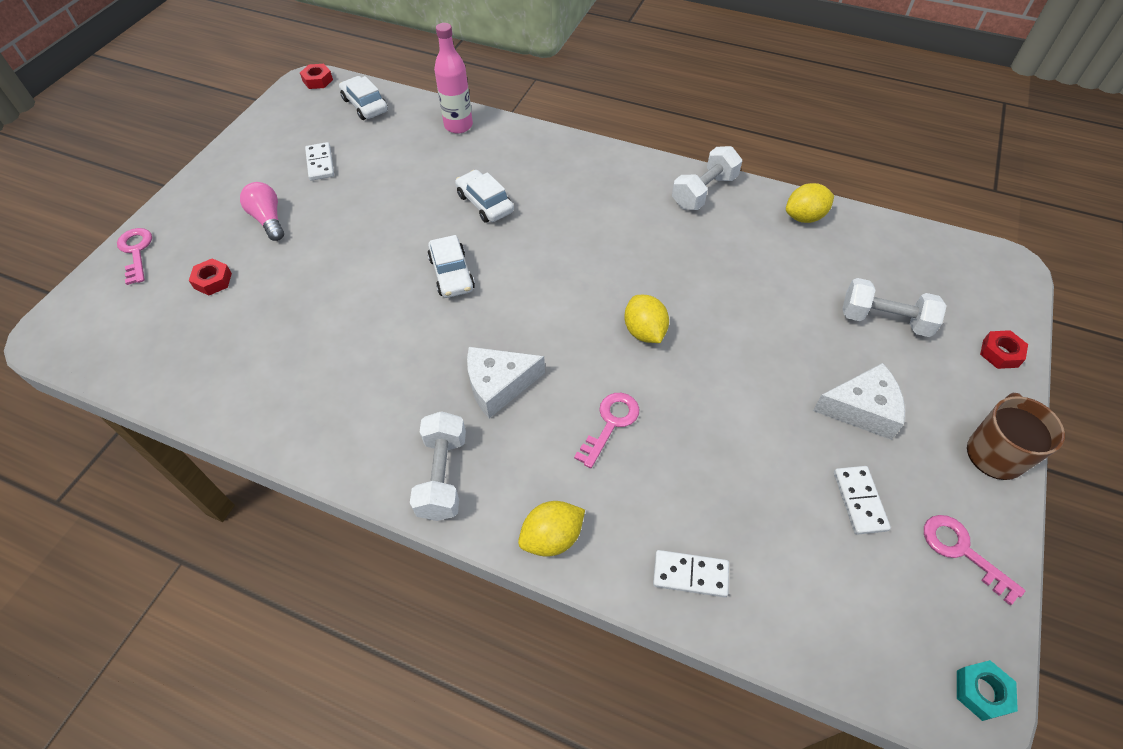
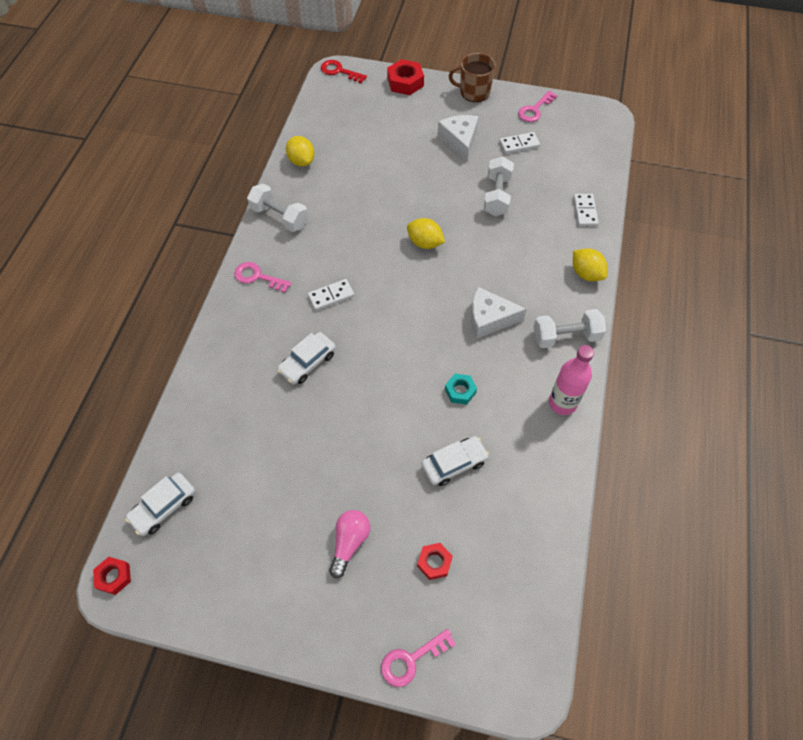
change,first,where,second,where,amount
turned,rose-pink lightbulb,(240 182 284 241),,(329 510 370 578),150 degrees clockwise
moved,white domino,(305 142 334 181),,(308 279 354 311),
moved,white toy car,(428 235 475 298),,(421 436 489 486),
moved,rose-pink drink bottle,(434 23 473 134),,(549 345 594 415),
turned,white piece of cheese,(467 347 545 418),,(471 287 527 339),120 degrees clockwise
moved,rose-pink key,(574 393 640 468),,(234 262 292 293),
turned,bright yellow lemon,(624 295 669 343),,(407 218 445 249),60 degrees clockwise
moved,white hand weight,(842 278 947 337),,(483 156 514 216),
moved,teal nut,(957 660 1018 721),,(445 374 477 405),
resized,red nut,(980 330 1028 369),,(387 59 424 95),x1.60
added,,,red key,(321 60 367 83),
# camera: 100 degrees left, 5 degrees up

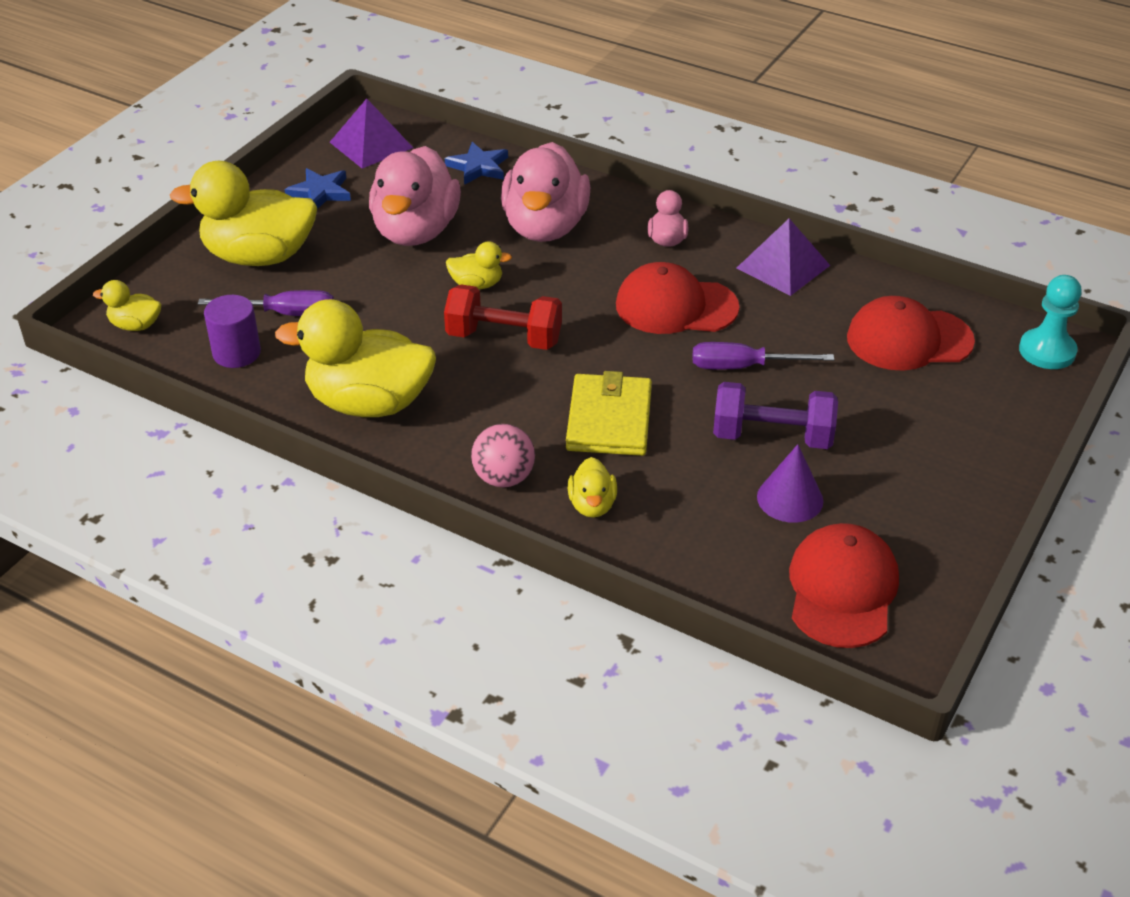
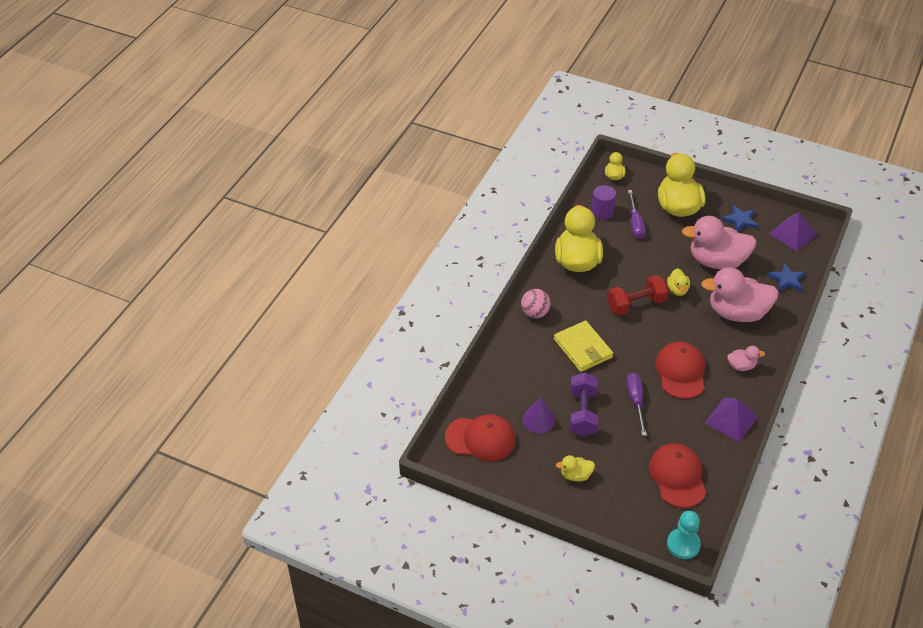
change,first,where,second,where,amount
turned,red hand weight,(444 285 562 350),,(607 275 669 315),60 degrees clockwise
turned,bright yellow billfold,(566 371 652 456),,(554 321 613 372),60 degrees clockwise
moved,bright yellow toy duck,(568 457 617 518),,(556 455 595 482),
# camera: 85 degrees right, 5 degrees up

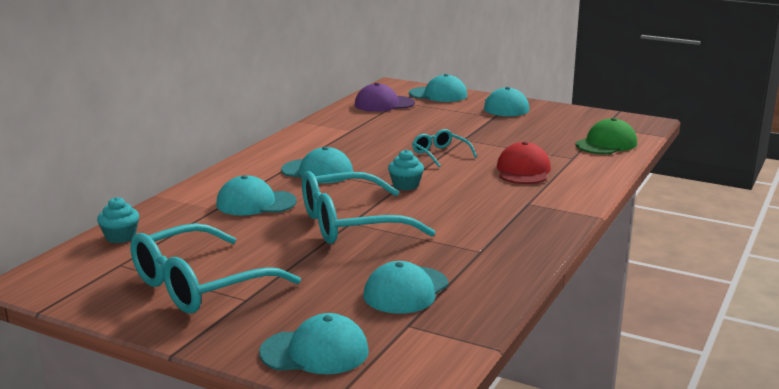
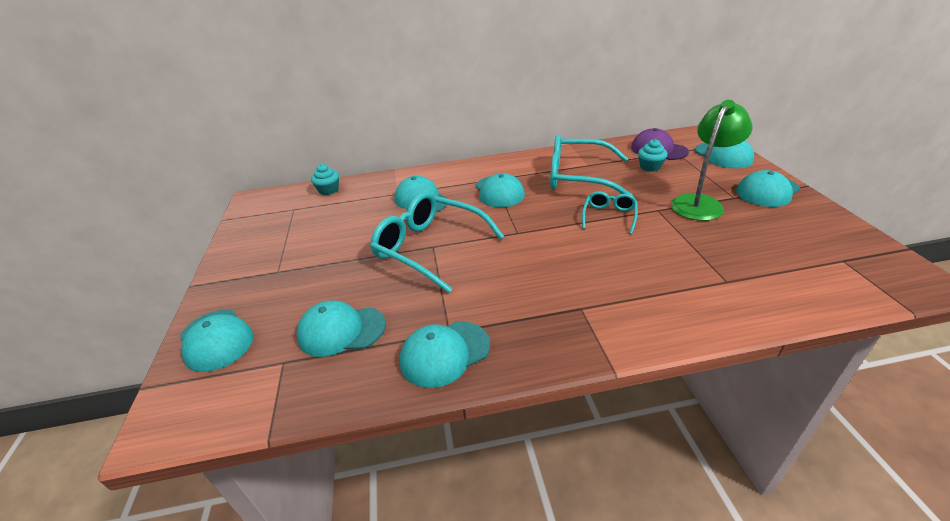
change,first,where,second,where,amount
moved,teal eyeglasses,(130 223 301 313),,(550 135 633 196),
moved,teal cupcake,(388 150 424 190),,(638 139 668 172),
removed,red peaked cap,(497 141 551 184),,,
removed,leaf-green peaked cap,(576 118 637 154),,,
added,,,teal peaked cap,(400 321 490 388),
added,,,leaf-green lamp,(671 100 753 221),
# camera: 55 degrees right, 15 degrees up

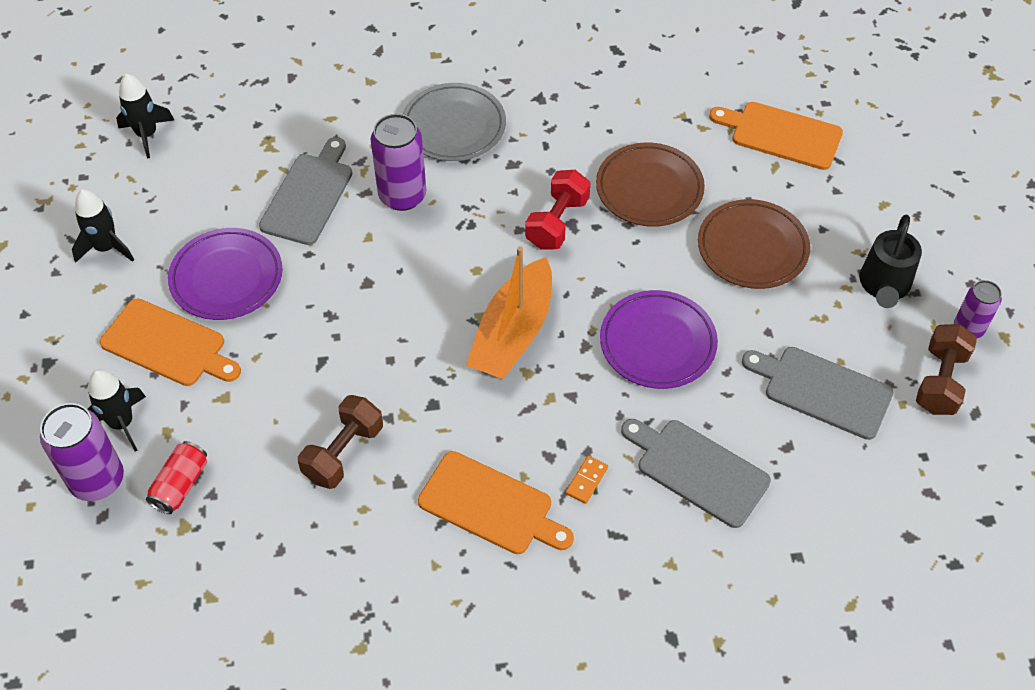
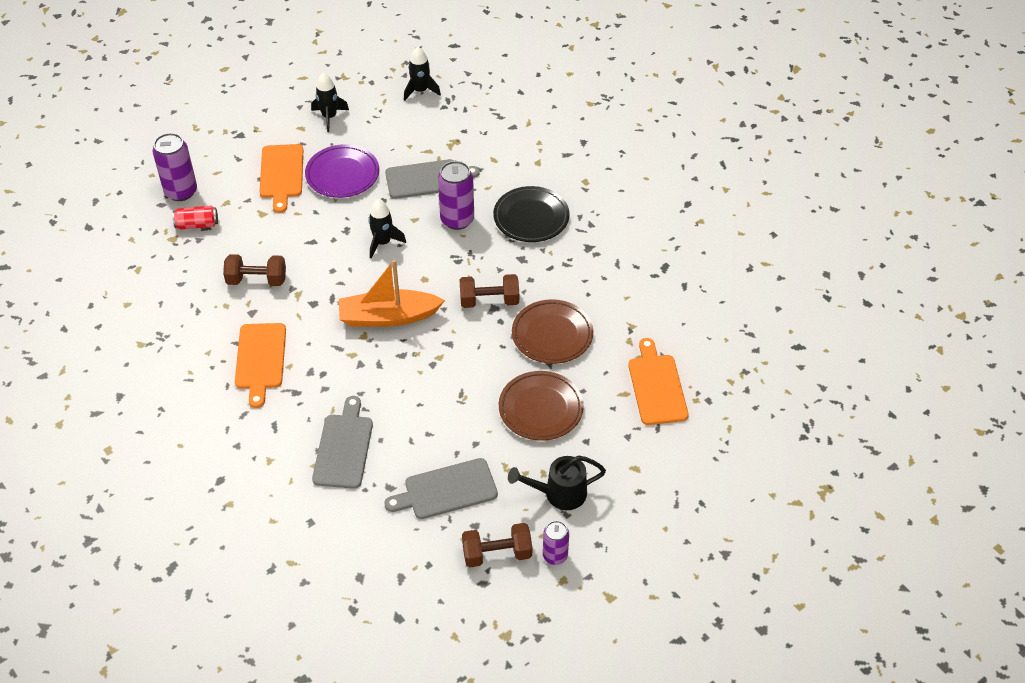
change,first,where,second,where,amount
moved,jet-black spaceship,(88 369 146 451),,(368 199 406 258),
recoloured,ash-grey dinner plate,(403 83 506 161),jet-black dinner plate,(493 186 570 242),
recoloured,red hand weight,(525 170 590 249),russet hand weight,(460 274 519 308),
removed,bright orange domino,(566 456 608 504),,,
removed,purple dinner plate,(600 290 718 389),,,
turned,ash-grey cutting board,(742 347 894 440),,(384 458 498 519),105 degrees counterclockwise
# camera: 60 degrees right, 5 degrees down

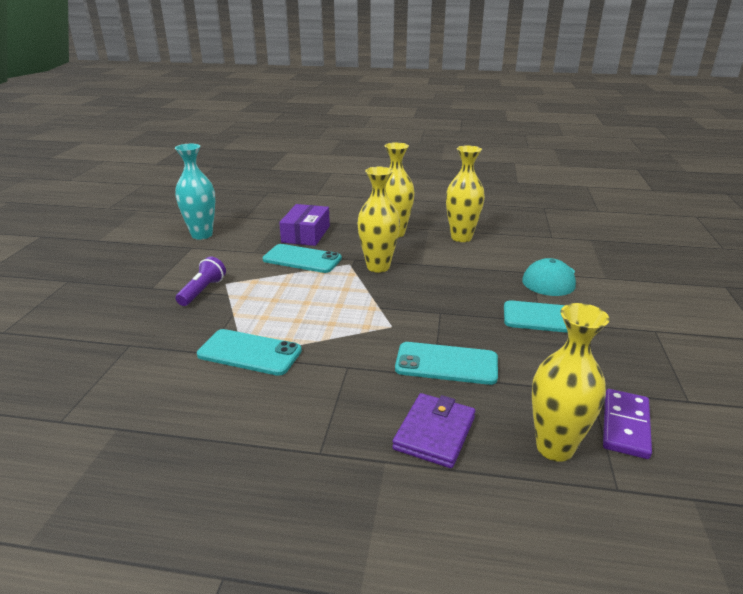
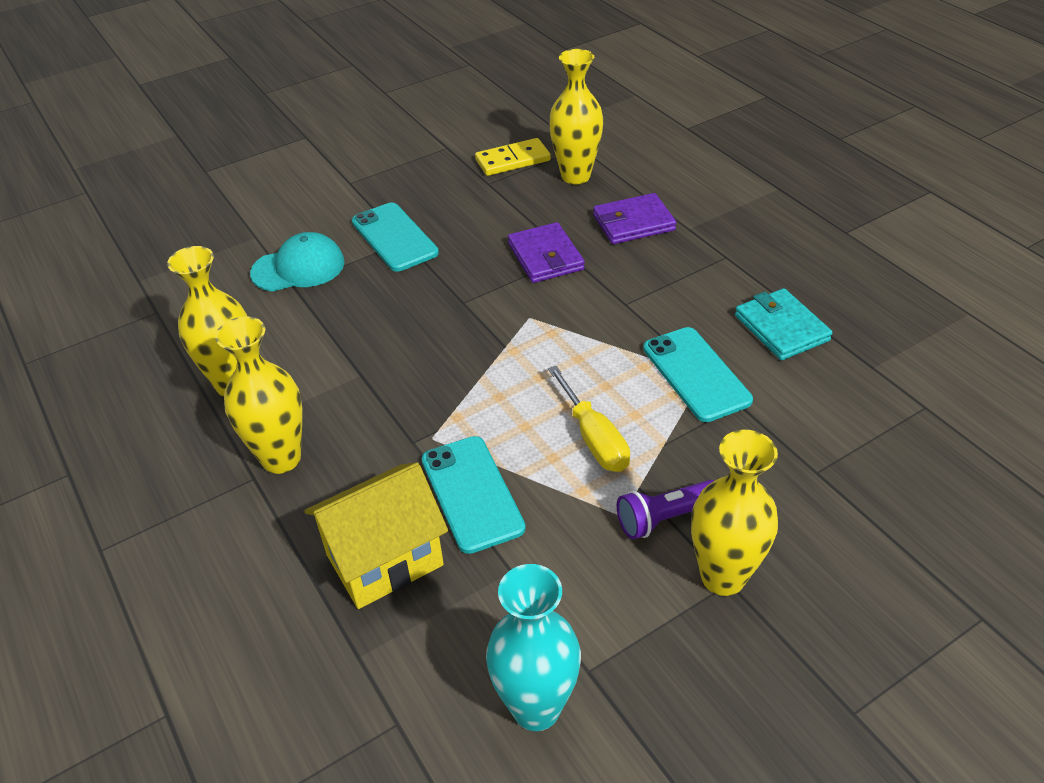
change,first,where,second,where,amount
replaced,purple box,(279 204 330 246),bright yellow cottage,(305 462 448 609),
moved,bright yellow vase,(357 167 400 273),,(691 430 778 596),
replaced,teal phone,(395 342 498 385),purple billfold,(508 222 585 283),
recoloured,purple domino,(603 389 652 459),bright yellow domino,(475 138 551 176),
added,,,bright yellow hand screwdriver,(548 366 630 472),
added,,,teal billfold,(735 288 833 360),
# camera: 130 degrees left, 15 degrees up

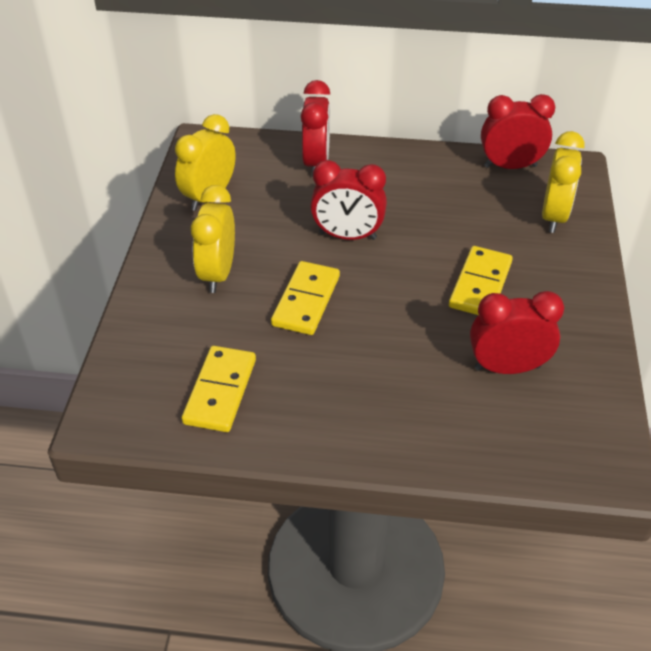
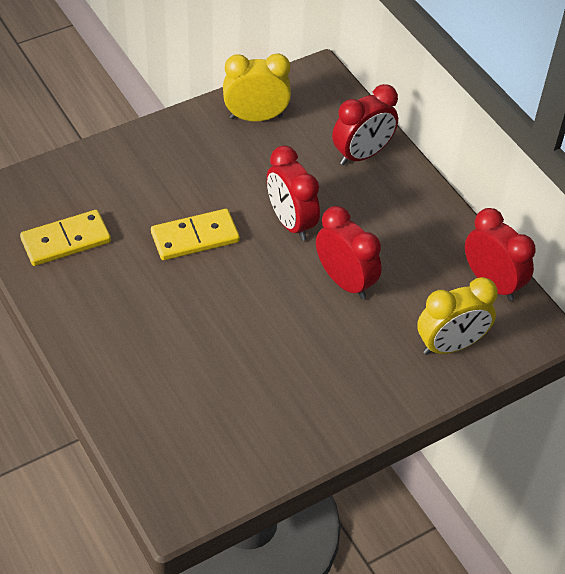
change,first,where,second,where,amount
removed,bright yellow alarm clock,(191 185 235 293),,,
removed,bright yellow domino,(449 246 513 315),,,
moved,red alarm clock,(470 291 564 374),,(316 206 382 299),
# camera: 50 degrees right, 5 degrees up

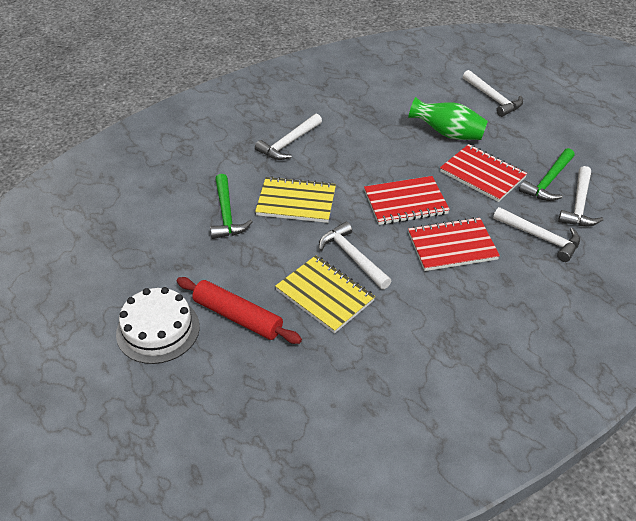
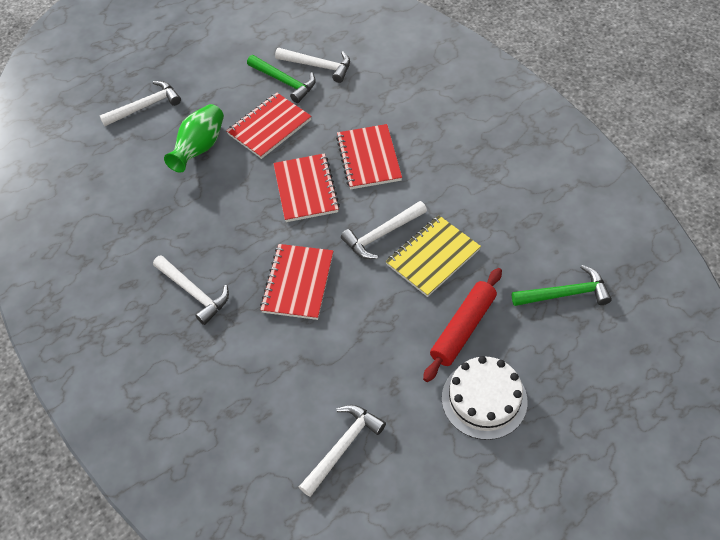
change,first,where,second,where,amount
moved,leaf-green claw hammer,(210 174 253 239),,(512 265 612 306),
recoloured,bright yellow notebook,(255 176 336 223),red notebook,(260 244 333 320),
moved,white claw hammer,(493 207 580 262),,(299 405 386 497),
# camera: 85 degrees left, 10 degrees up

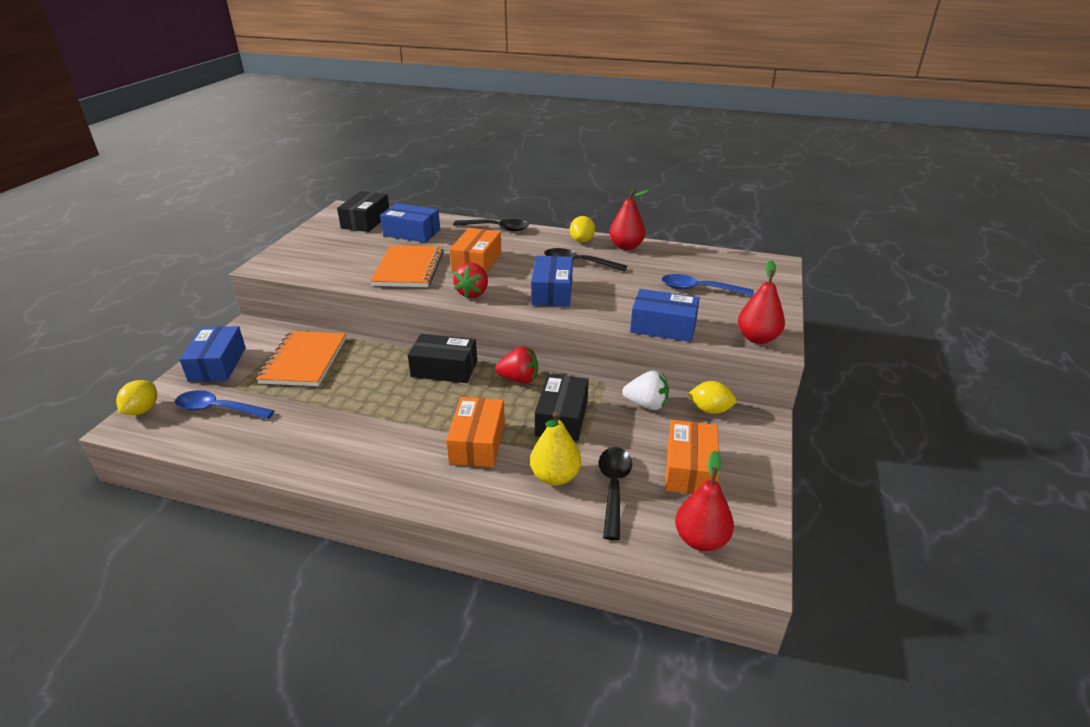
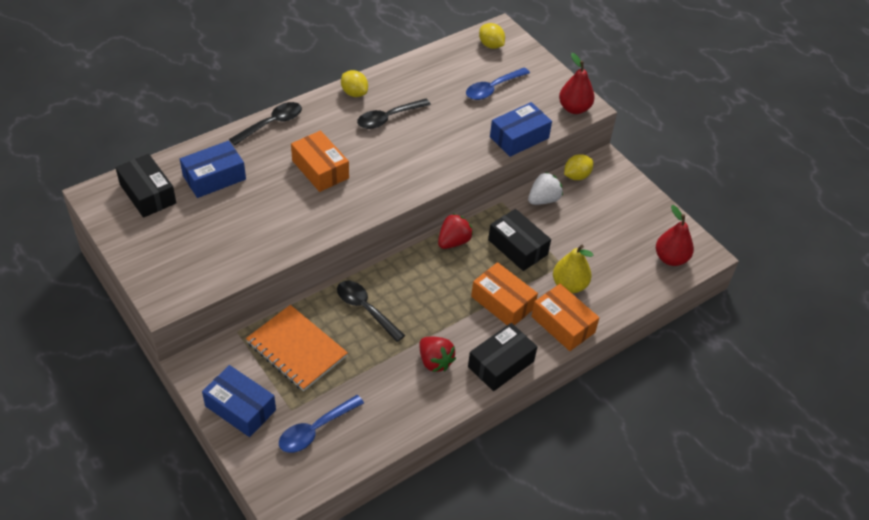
change,first,where,second,where,amount
moved,bright yellow lemon,(116 380 157 415),,(479 23 505 49),
removed,bright orange notebook,(370 245 444 287),,,
moved,jet-black box,(408 334 477 383),,(468 323 537 391),
moved,red berry,(453 263 488 298),,(419 337 456 372),
removed,cobalt box,(531 256 573 307),,,
moved,jet-black tablespoon,(599 447 632 540),,(337 280 405 342),
removed,red toy pear,(609 189 649 250),,,
moved,bright orange box,(665 420 720 494),,(531 284 599 351),
# camera: 55 degrees left, 15 degrees up

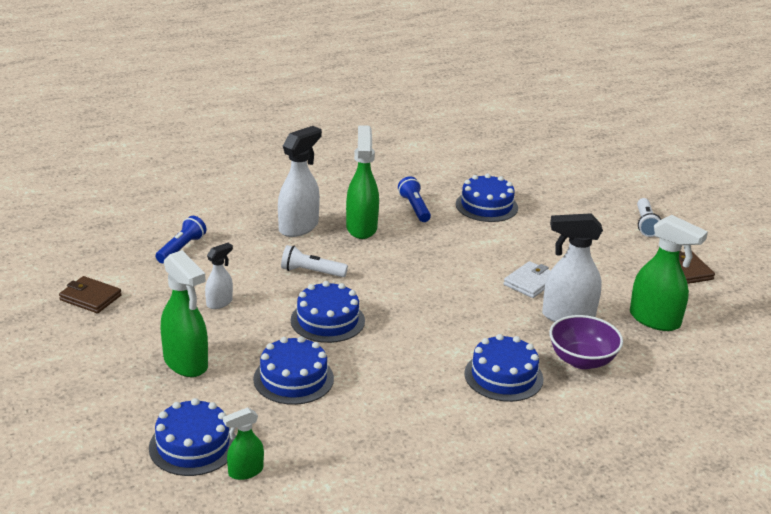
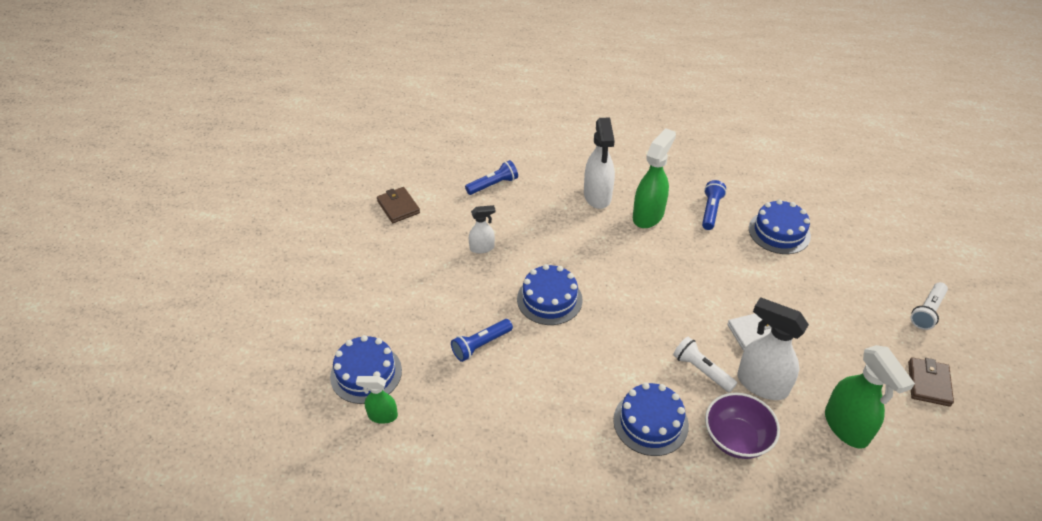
change,first,where,second,where,amount
removed,leaf-green spray bottle,(161 250 208 377),,,
replaced,cobalt gateau,(253 336 334 405),cobalt torch,(451 319 513 362),
turned,white spray bottle,(278 126 322 237),,(584 117 615 209),105 degrees clockwise
moved,white torch,(281 245 348 277),,(673 337 737 393),
# camera: 35 degrees right, 15 degrees up

